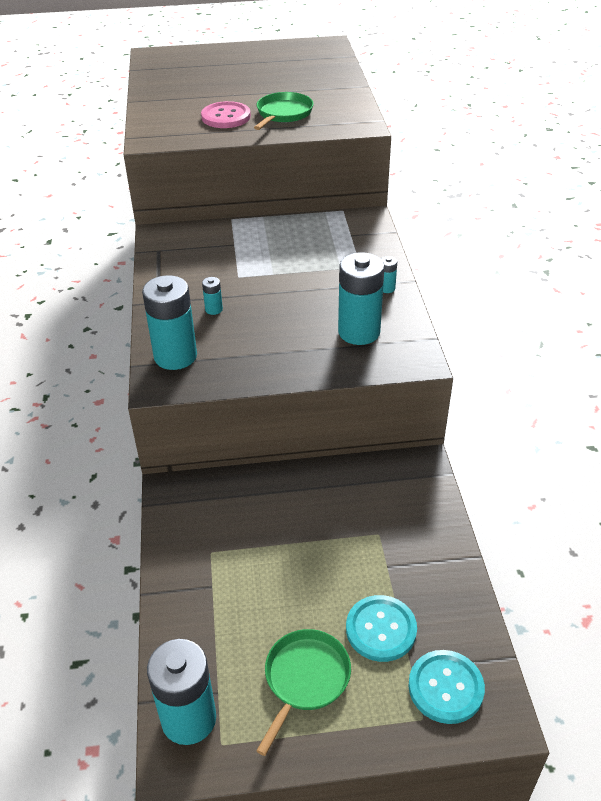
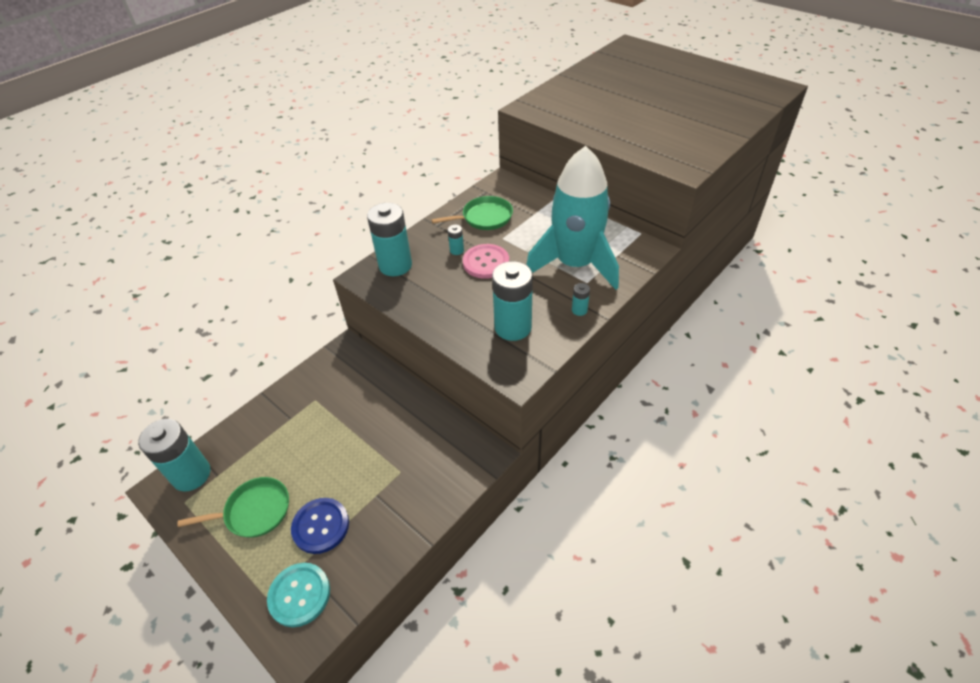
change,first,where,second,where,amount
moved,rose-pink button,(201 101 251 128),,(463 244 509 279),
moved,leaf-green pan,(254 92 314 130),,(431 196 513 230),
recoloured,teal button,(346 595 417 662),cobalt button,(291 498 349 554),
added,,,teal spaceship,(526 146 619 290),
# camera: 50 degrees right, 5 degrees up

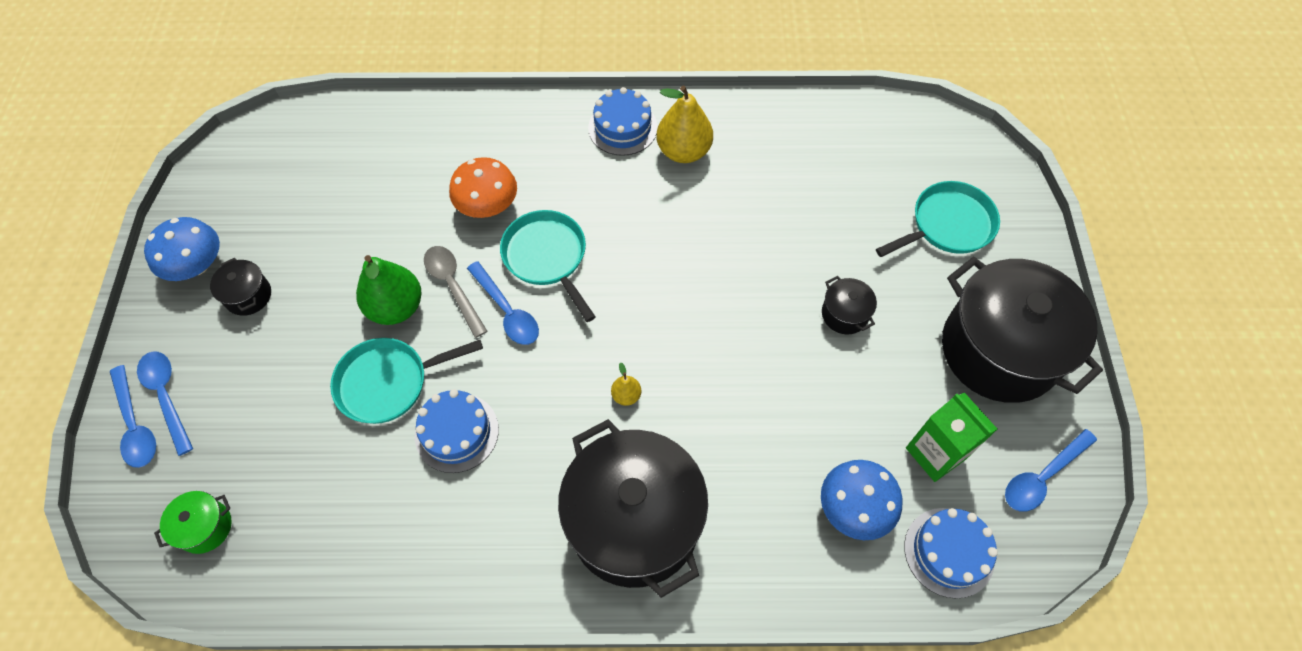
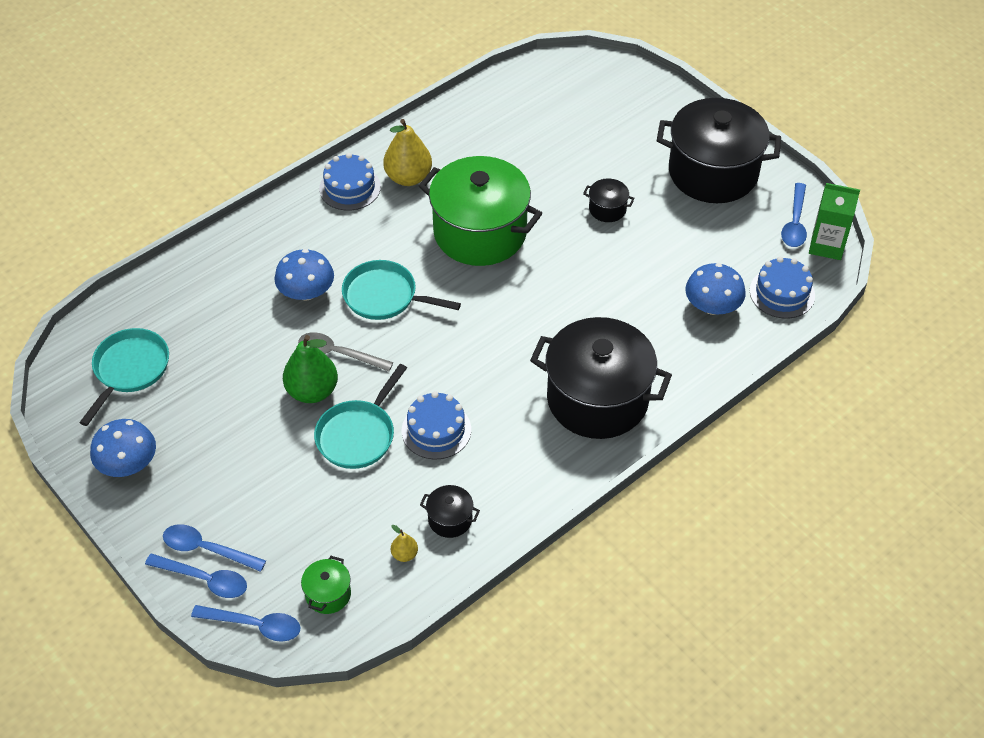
change,first,where,second,where,amount
moved,jet-black cooking pot,(210 258 271 316),,(420 485 480 538),
recoloured,bright orange fungus,(449 157 517 218),cobalt fungus,(274 249 334 301),
moved,cobalt tablespoon,(467 261 539 345),,(191 605 301 642),
moved,bright yellow toy pear,(611 362 641 406),,(391 525 418 562),
moved,teal pan,(876 181 1000 257),,(79 328 169 426),
moved,leaf-green juice carton,(906 393 997 482),,(809 183 860 260),
added,,,leaf-green cooking pot,(419 156 542 266),
# camera: 40 degrees left, 10 degrees down

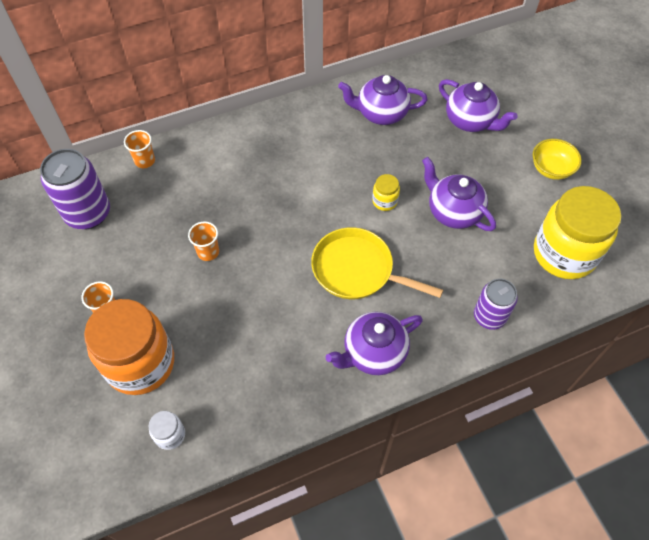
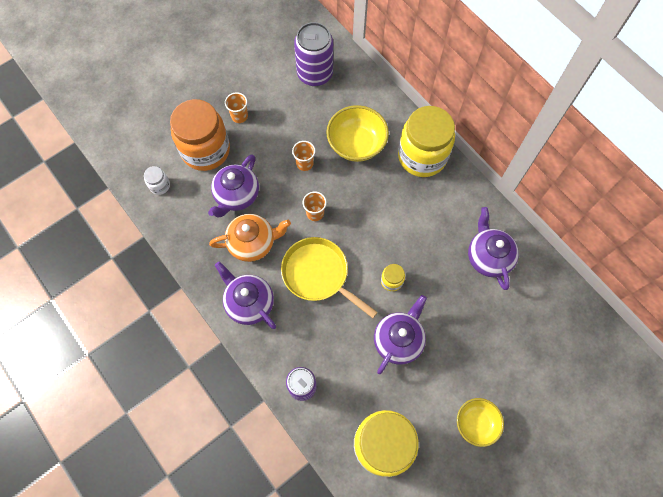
change,first,where,second,where,amount
moved,bright orange beaker,(124 130 155 168),,(303 192 327 221),
turned,bright yellow pan,(311 227 443 299),,(281 237 378 318),60 degrees counterclockwise
moved,purple tea pot,(439 79 518 132),,(208 155 259 218),
added,,,bright orange tea pot,(209 214 291 262),
added,,,bright yellow serving bowl,(326 105 389 162),
added,,,bright yellow preserve jar,(398 106 455 177),
# camera: 75 degrees right, 10 degrees up

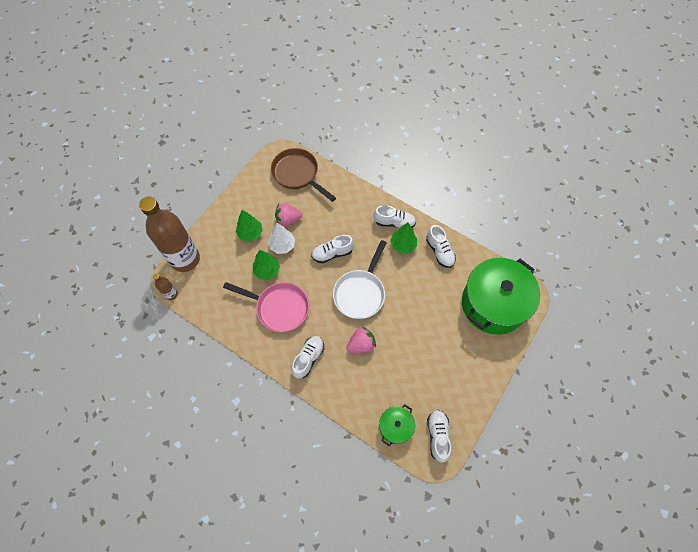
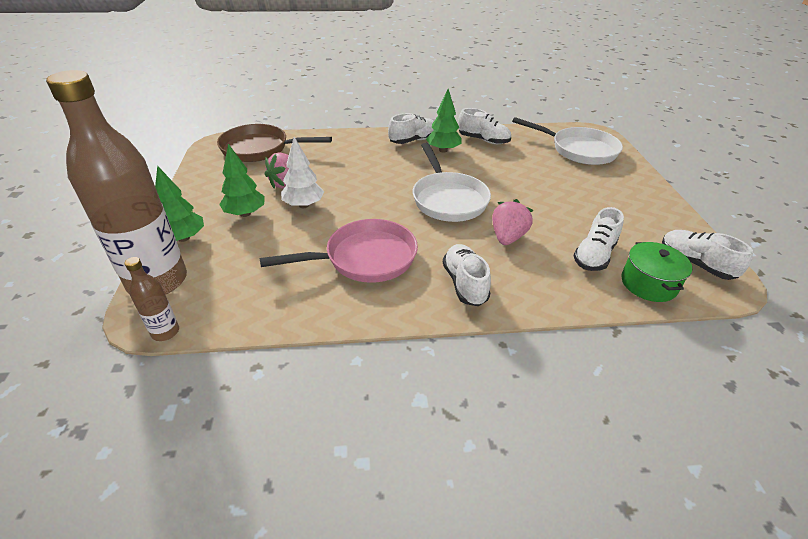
change,first,where,second,where,amount
moved,leaf-green toy tree,(253 250 280 280),,(155 166 204 242),
moved,white shoe,(311 235 354 263),,(573 207 624 271),
replaced,leaf-green cooking pot,(462 258 540 335),white pan,(512 117 623 165),
# camera: 40 degrees left, 25 degrees down

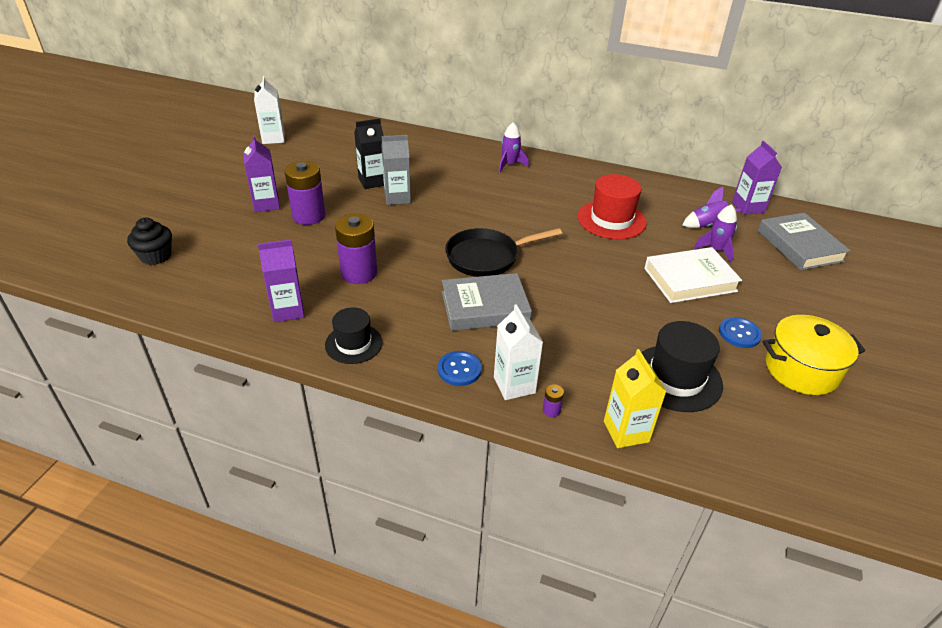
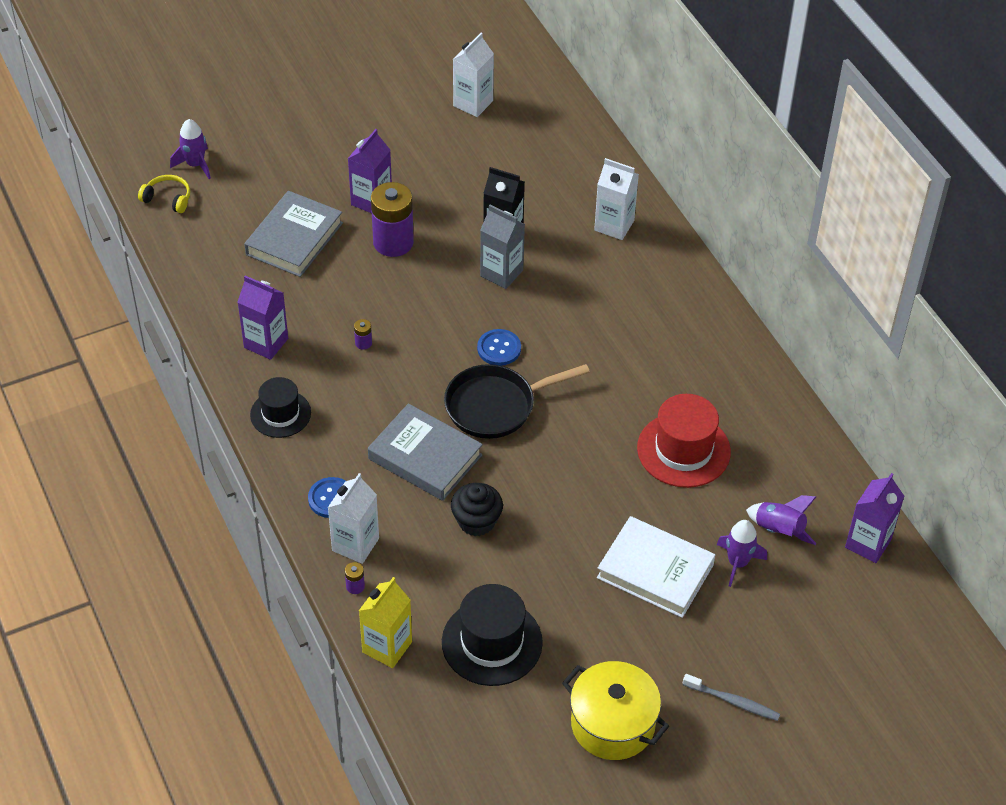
change,first,where,second,where,amount
moved,jet-black cupcake,(127 218 172 265),,(451 483 503 536),
resized,purple AA battery,(335 214 377 284),,(354 319 372 350),x0.40
turned,jet-black pan,(445 228 562 277),,(444 364 590 439),45 degrees counterclockwise
moved,purple spaceship,(499 122 529 173),,(170 119 211 179),
moved,cobalt button,(719 317 762 348),,(477 329 521 366),
moved,ash-grey book,(758 213 851 270),,(244 191 343 277),
added,,,bright yellow headphones,(138 175 190 213),
added,,,white juice carton,(594 158 639 240),
added,,,ash-grey dental brush,(683 674 780 721),
# camera: 45 degrees right, 10 degrees up

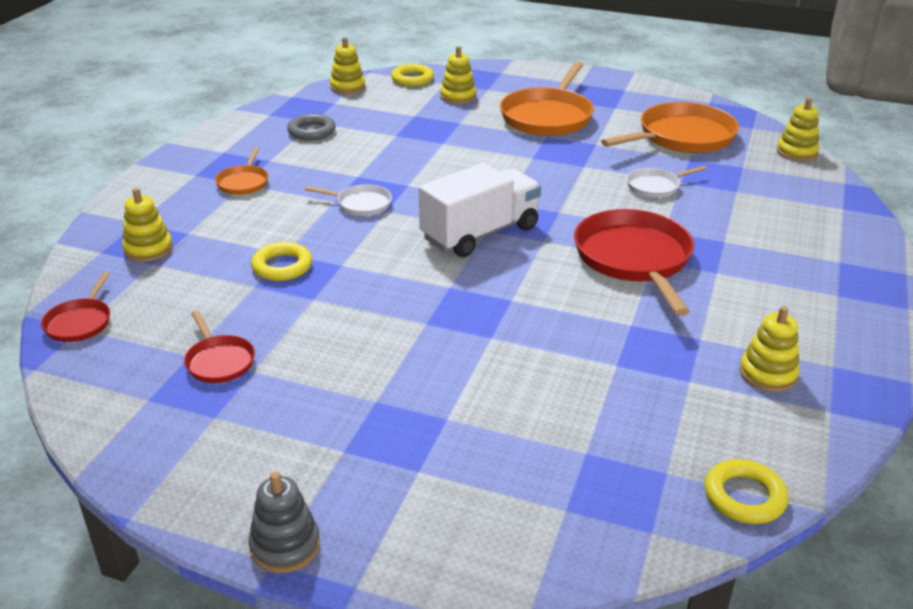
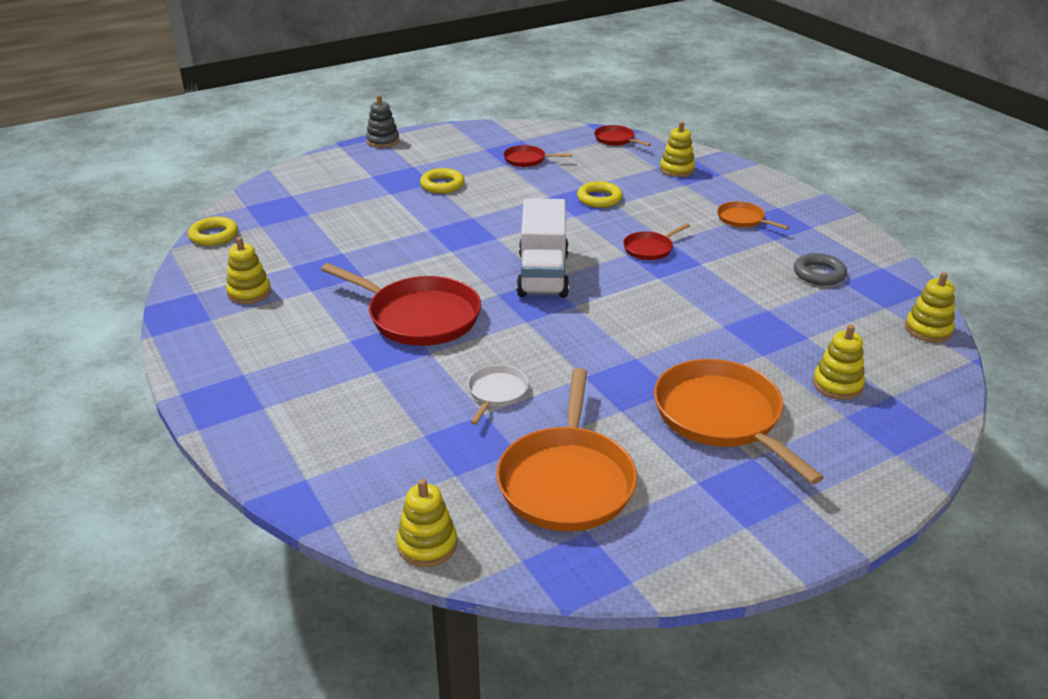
change,first,where,second,where,amount
recoloured,white pan,(305 185 392 216),red pan,(623 223 690 260),
moved,bright yellow ring,(391 64 434 86),,(420 168 465 194),
# camera: 130 degrees right, 0 degrees up

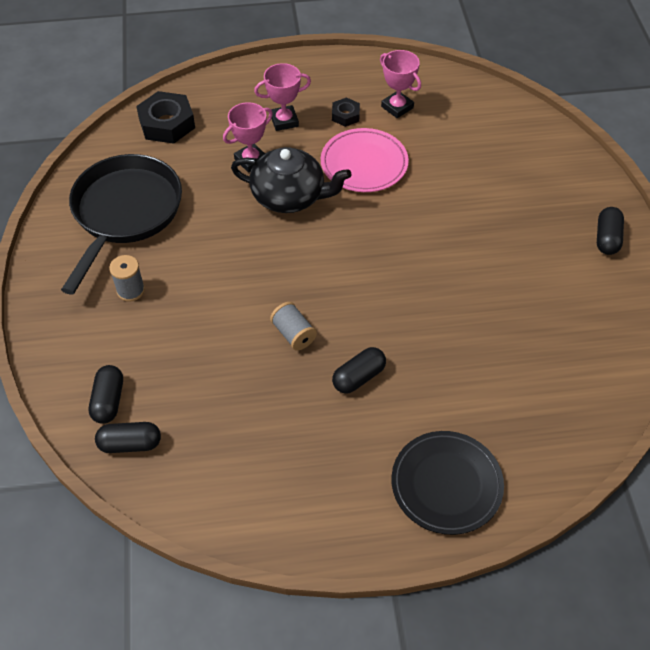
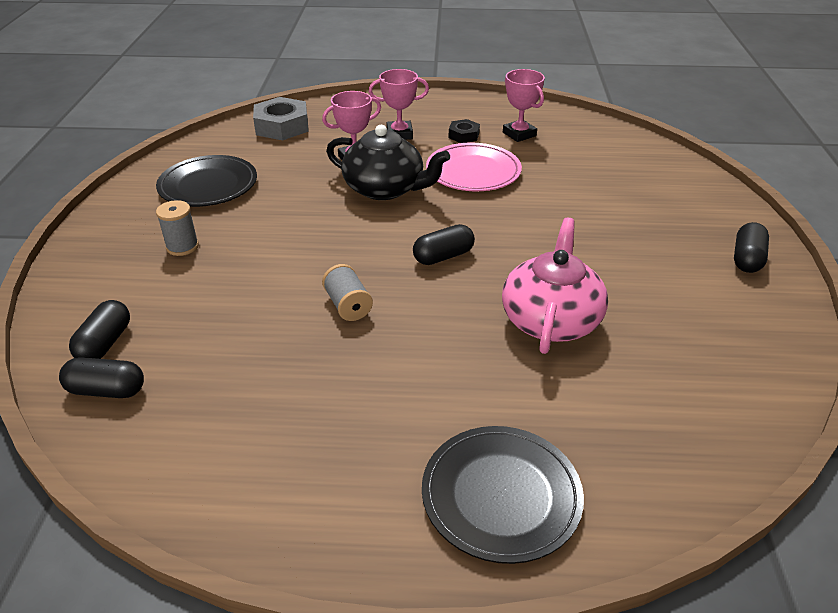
change,first,where,second,where,amount
replaced,jet-black pan,(61 154 182 295),jet-black dinner plate,(156 155 257 207),
recoloured,jet-black nut,(136 91 195 144),ash-grey nut,(253 97 309 140),
moved,jet-black pill,(332 347 386 394),,(413 224 475 265),
added,,,rose-pink tea pot,(502 217 608 354),
# camera: 10 degrees right, 15 degrees down

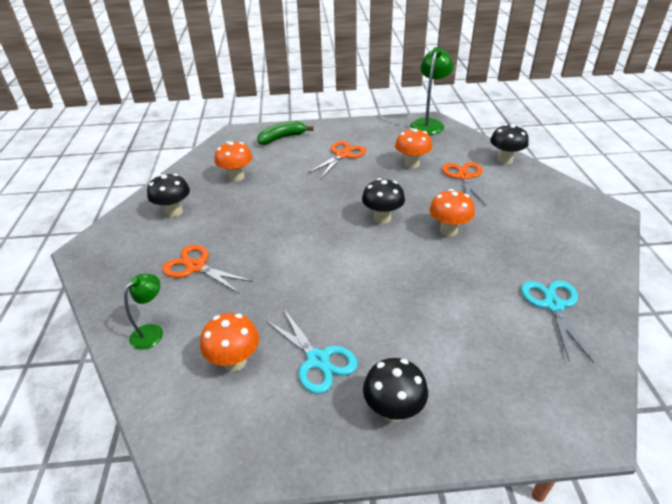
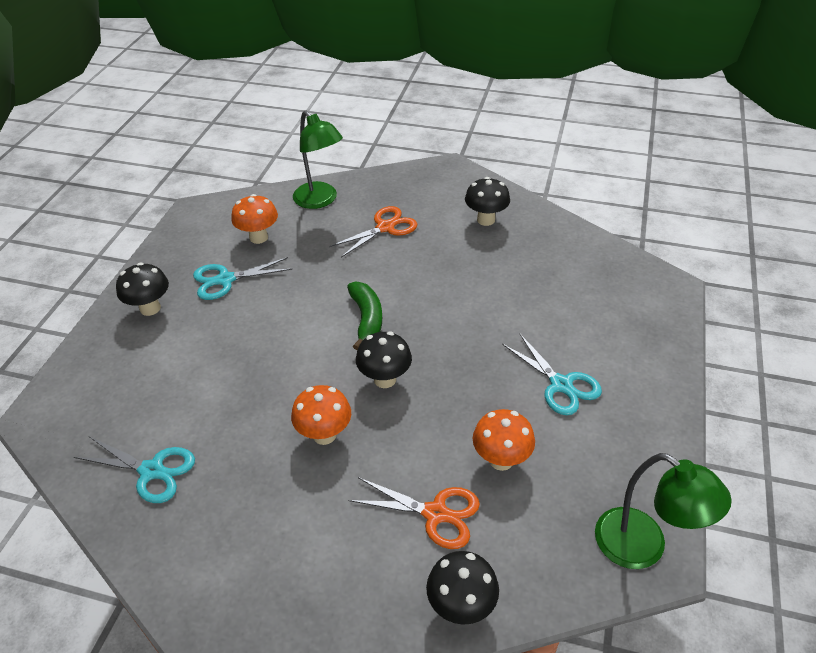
change,first,where,second,where,amount
resized,leaf-green lamp,(124 274 163 350),,(293 110 343 209),x1.70
removed,bright orange fungus,(215 141 253 182),,,
moved,leaf-green banana fruit,(257 121 314 145),,(347 282 382 350),
recoloured,bright orange shears,(308 141 366 178),teal shears,(502 333 602 415),
# camera: 110 degrees right, 5 degrees up

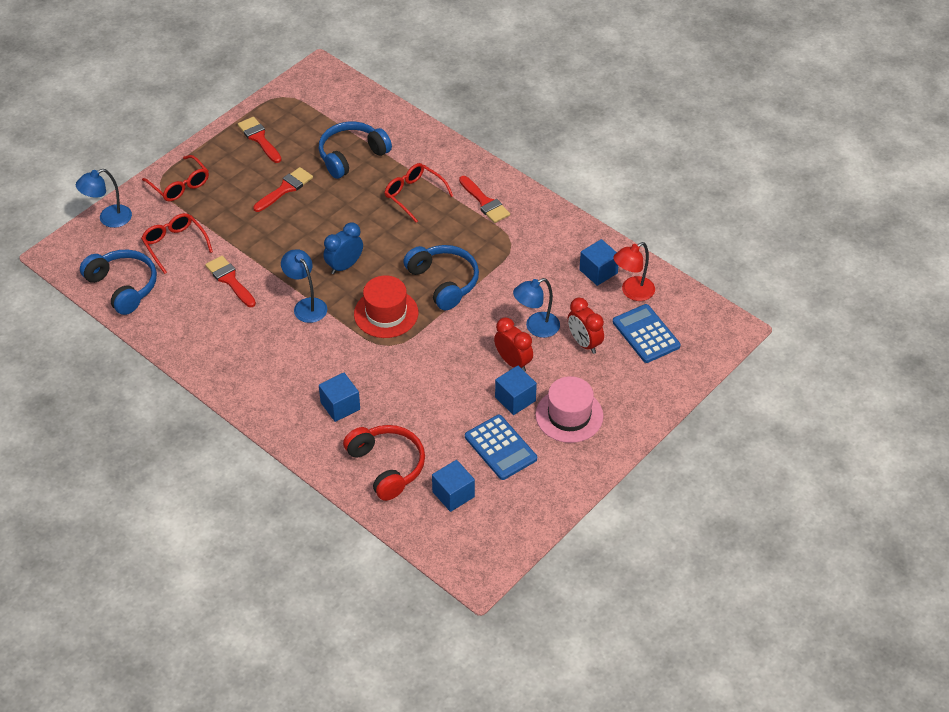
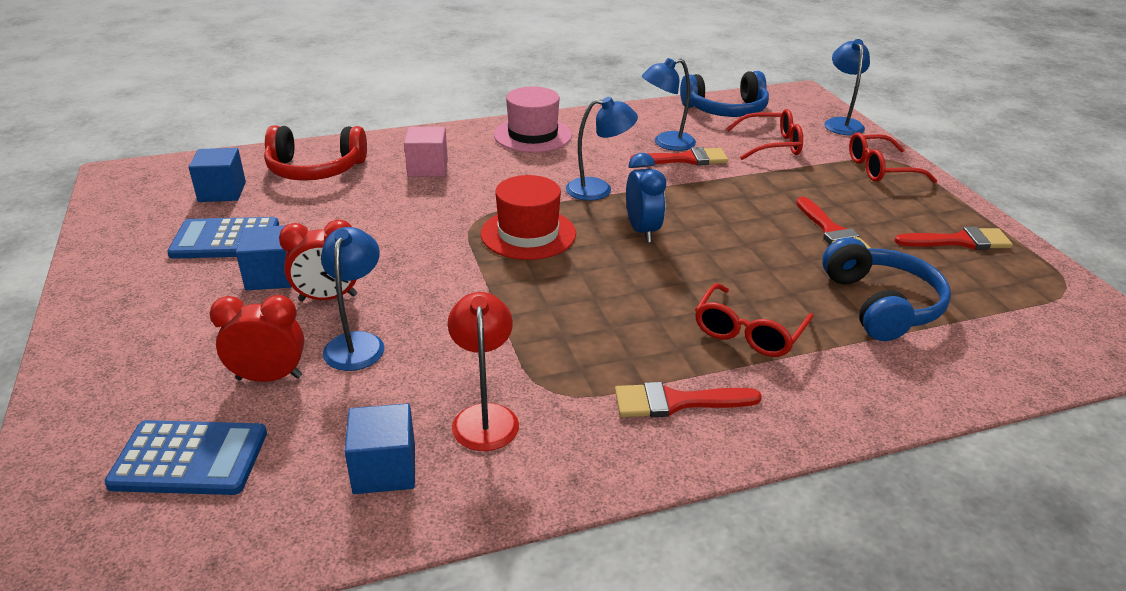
change,first,where,second,where,amount
recoloured,cobalt block,(319 372 360 422),rose-pink block,(404 127 448 177),
turned,red eyeglasses,(384 163 453 223),,(695 283 814 357),135 degrees clockwise
removed,cobalt headphones,(403 245 479 310),,,
moved,rose-pink hat,(535 376 603 443),,(494 86 572 152),
moved,red lamp,(613 242 655 301),,(448 292 519 451),
added,,,cobalt lamp,(642 58 696 151),
# camera: 120 degrees right, 15 degrees down

